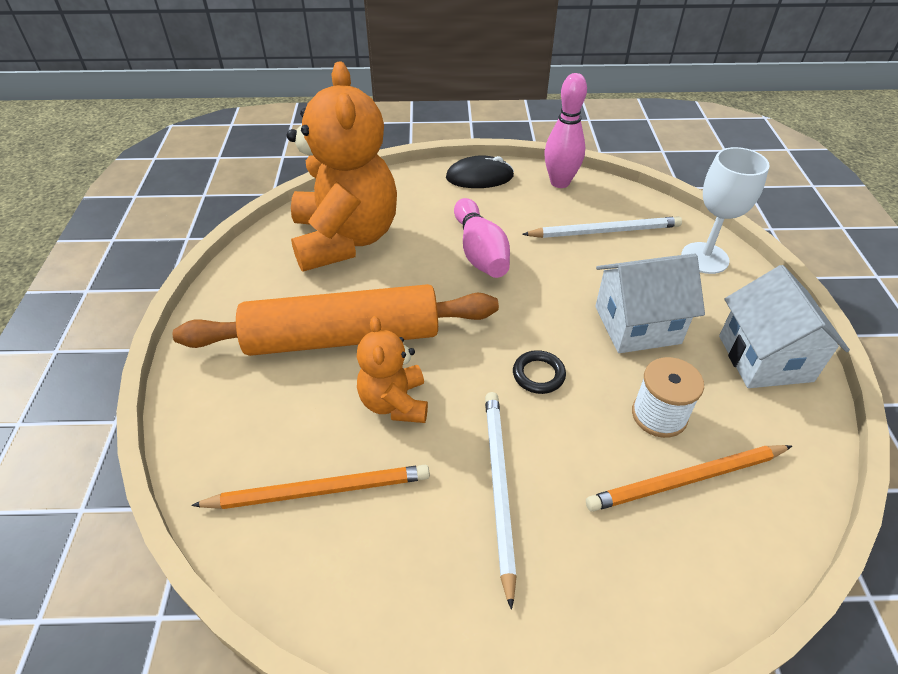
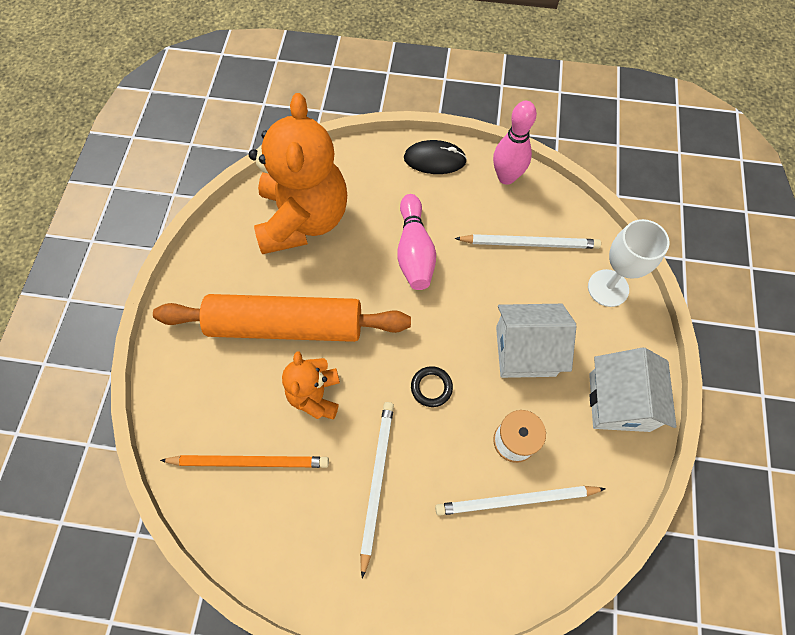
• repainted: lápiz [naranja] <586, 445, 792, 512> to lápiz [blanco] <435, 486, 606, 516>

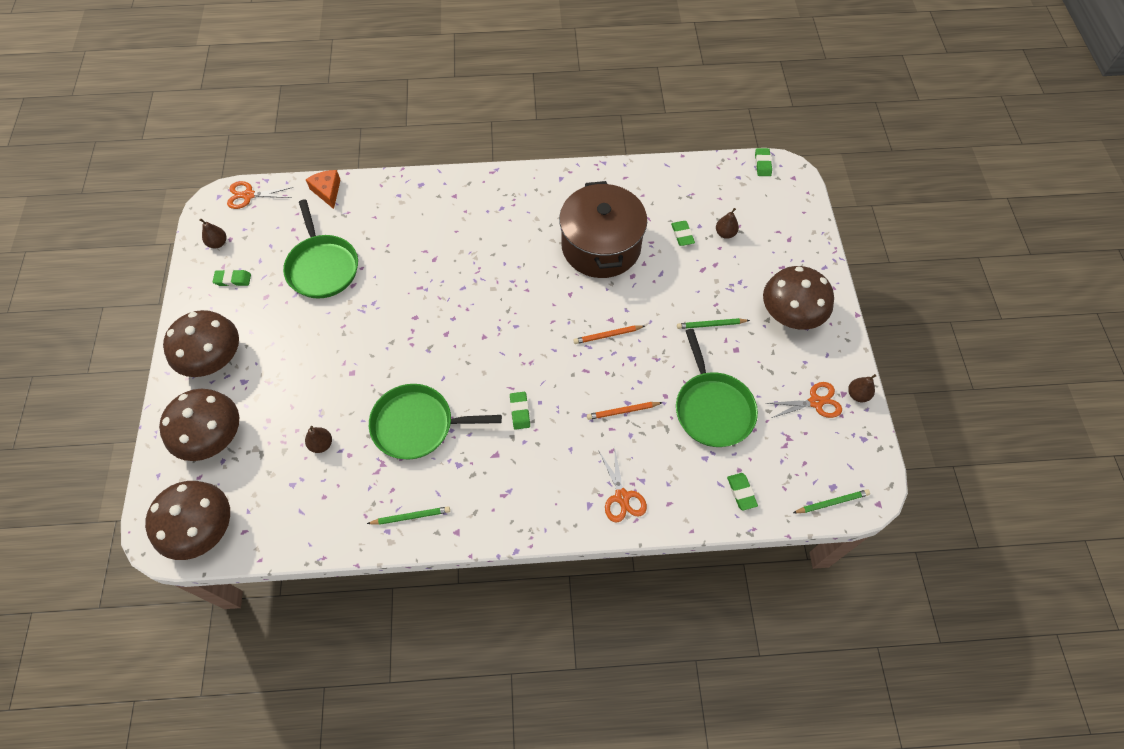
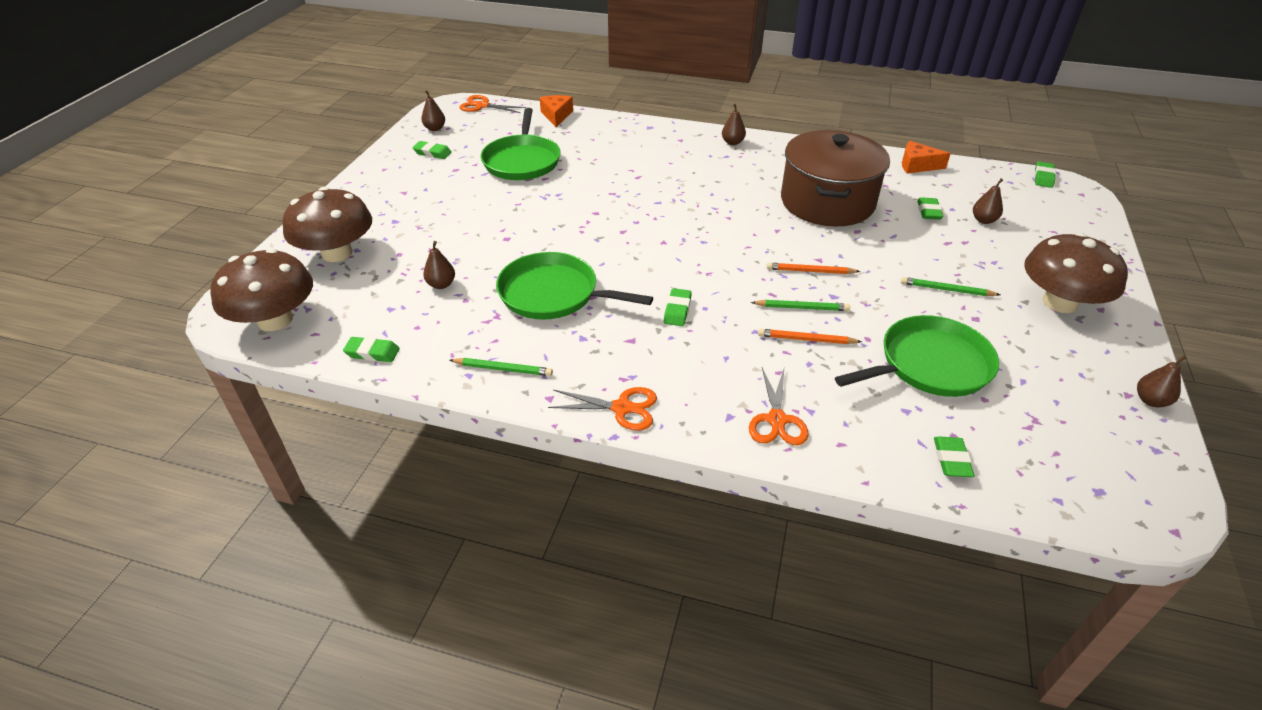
• gone: seta [marrón] <163, 310, 239, 377>
• new: goma de borrar [verde] <343, 337, 400, 362>
• new: pera [marrón] <722, 104, 746, 145>
• new: queso [naranja] <902, 141, 951, 173>
• shifted: tijeras [naranja] <766, 382, 842, 418> to <548, 387, 657, 431>
• shifted: lápiz [verde] <793, 489, 870, 513> to <751, 300, 850, 311>
• rotated: sartén [verde] <676, 329, 758, 447> = <835, 315, 999, 397> 120 degrees counterclockwise

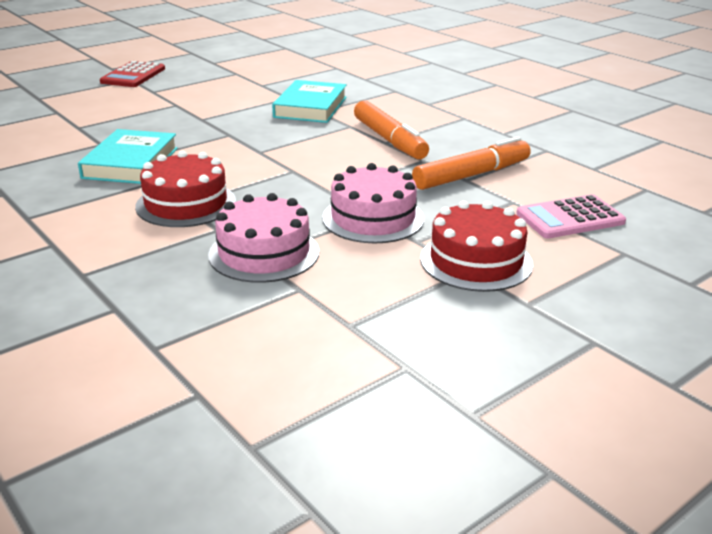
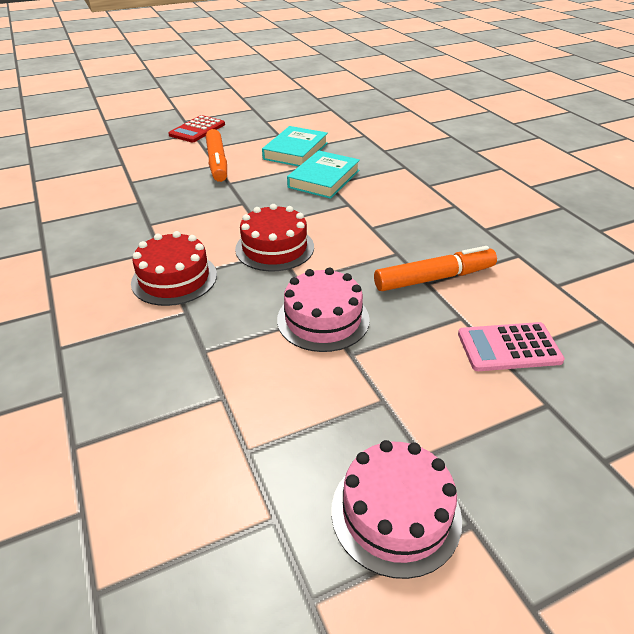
• shifted: libro [turquesa] <78, 129, 178, 184> to <262, 126, 328, 167>
• shifted: tarta [rosa] <208, 193, 319, 283> to <331, 440, 462, 579>
• shifted: rotulador [naranja] <354, 100, 429, 159> to <206, 129, 227, 182>
• shifted: tarta [rojo] <420, 201, 533, 292> to <235, 204, 314, 271>

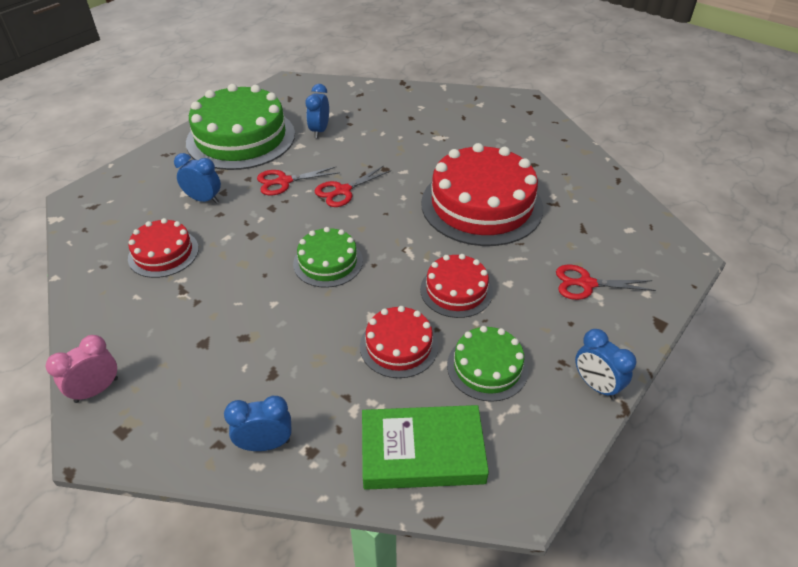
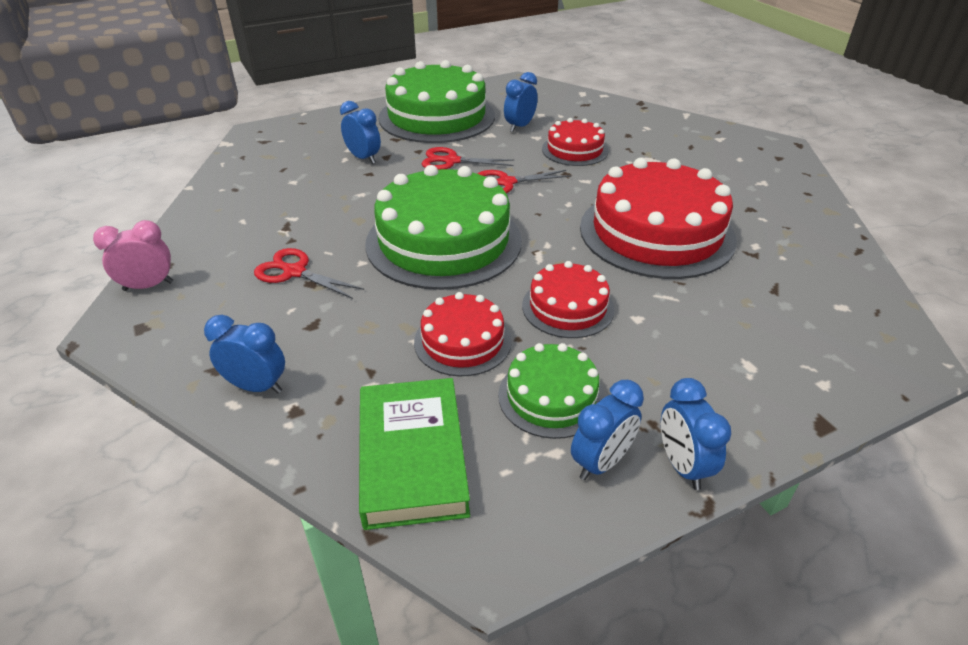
• new: despertador [azul] <571, 380, 644, 480>
• shifted: tarta [rojo] <128, 218, 199, 278> to <542, 118, 608, 166>
• shifted: tijeras [rojo] <556, 265, 656, 300> to <254, 248, 364, 299>
• rotated: libro [verde] <362, 405, 489, 490> = <359, 378, 470, 530> 60 degrees clockwise
• scaled: tarta [verde] <293, 227, 363, 288> = <365, 165, 522, 290> x1.92

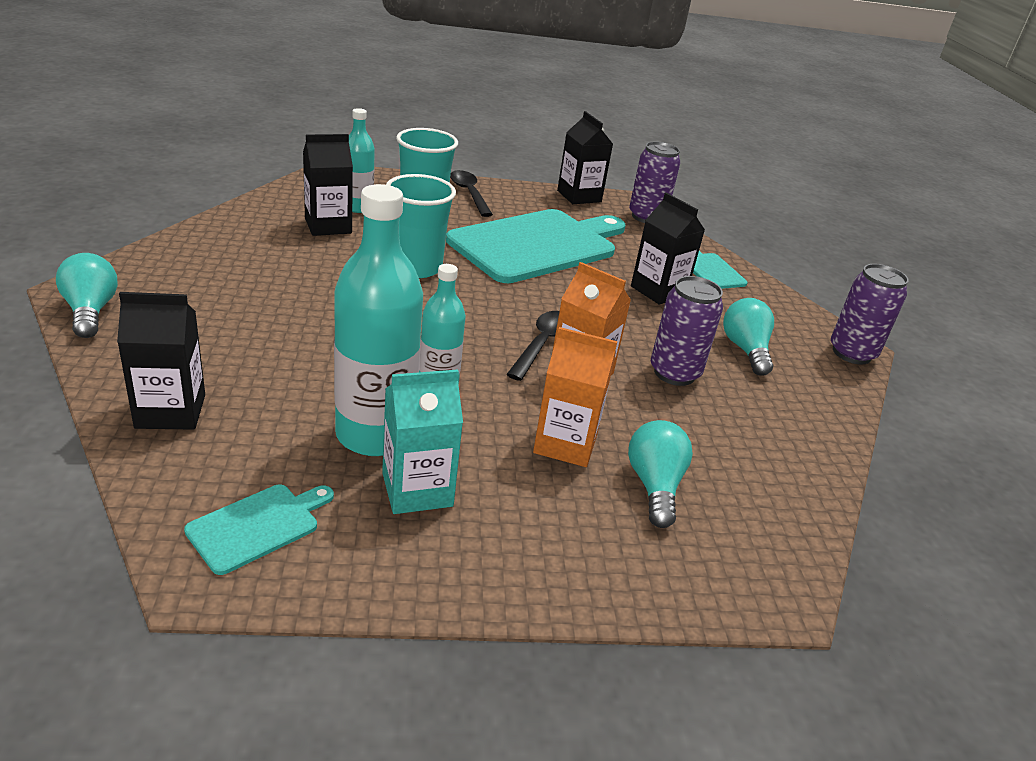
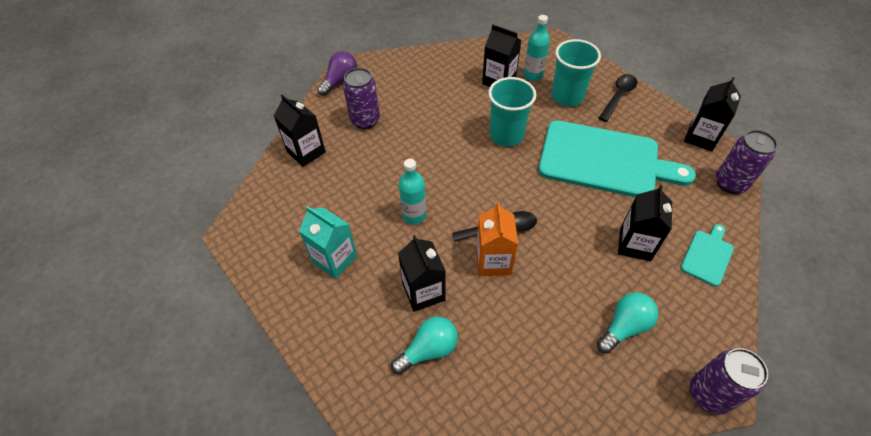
• gone: tabla de cortar [turquesa] <184, 484, 334, 575>
• gone: botella [turquesa] <334, 184, 423, 456>
• shifted: lata [morado] <651, 276, 723, 386> to <343, 68, 380, 129>
• repainted: bombilla [turquesa] <56, 253, 118, 338> to bombilla [morado] <317, 51, 357, 96>
• repainted: cartón de leche [naranja] <533, 327, 617, 467> to cartón de leche [negro] <398, 235, 446, 312>

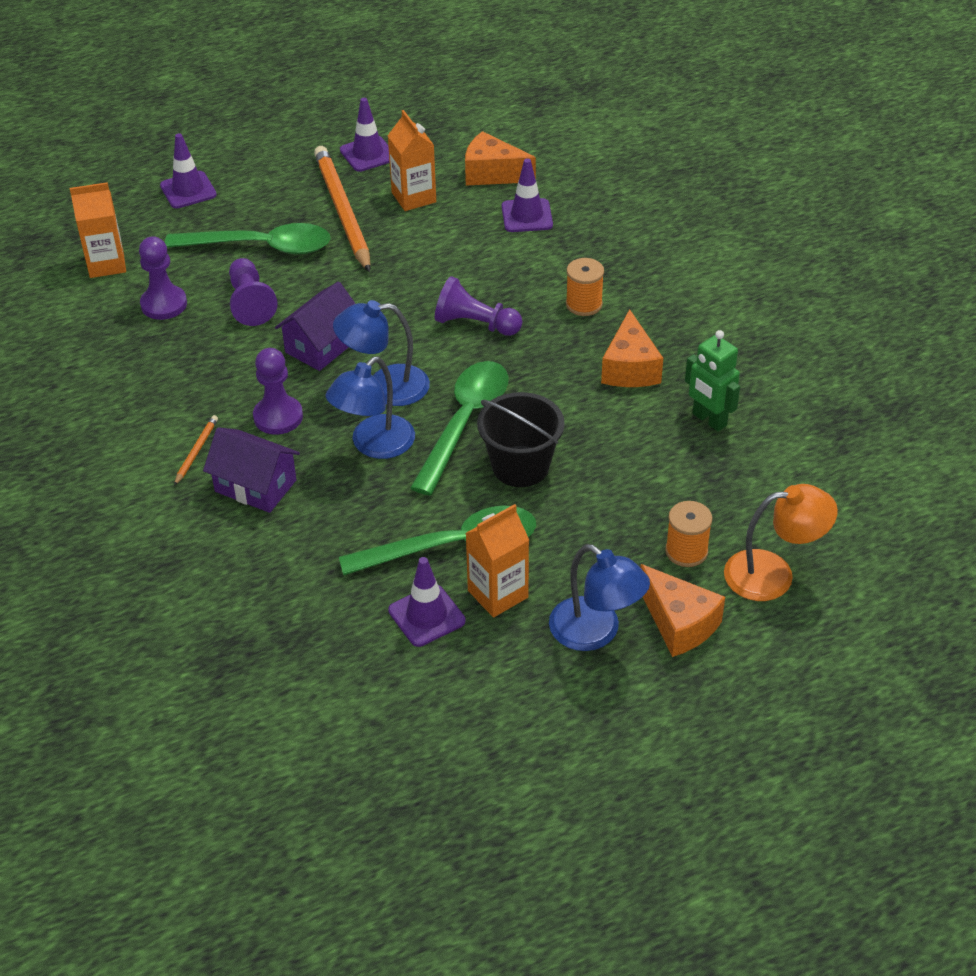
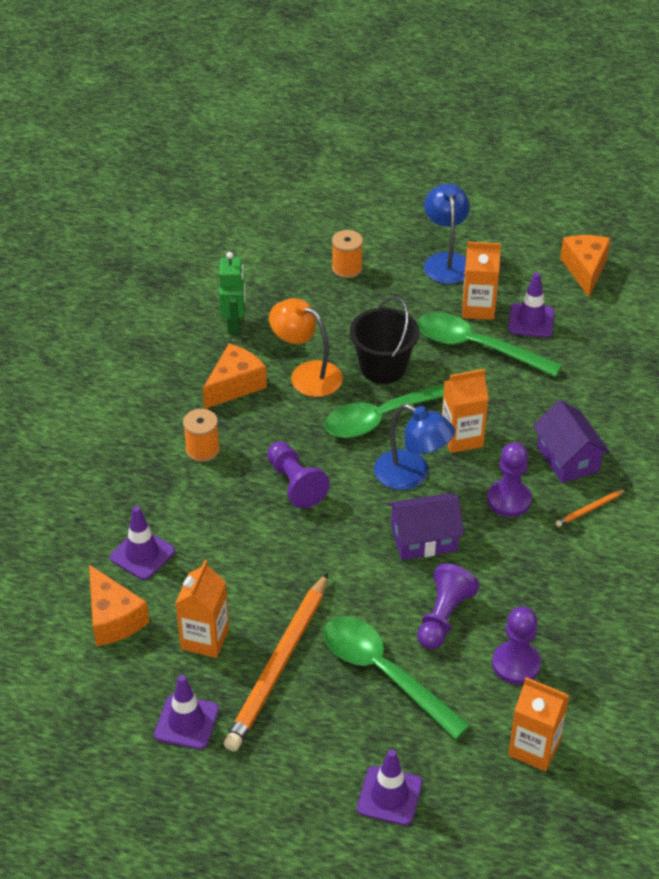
• shifted: queso [naranja] <640, 564, 725, 657> to <560, 235, 611, 297>
• shifted: lámpara [naranja] <724, 484, 838, 601> to <269, 298, 343, 397>
• swapped: lámpara [azul] <325, 356, 415, 459> to cartón de leche [naranja] <442, 369, 489, 453>

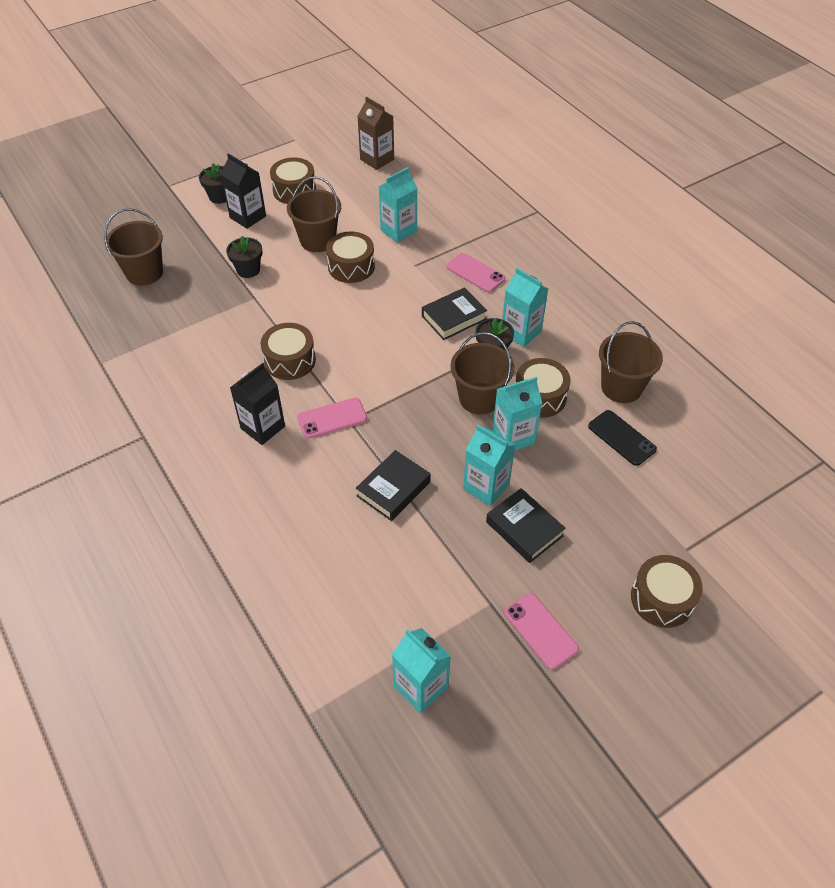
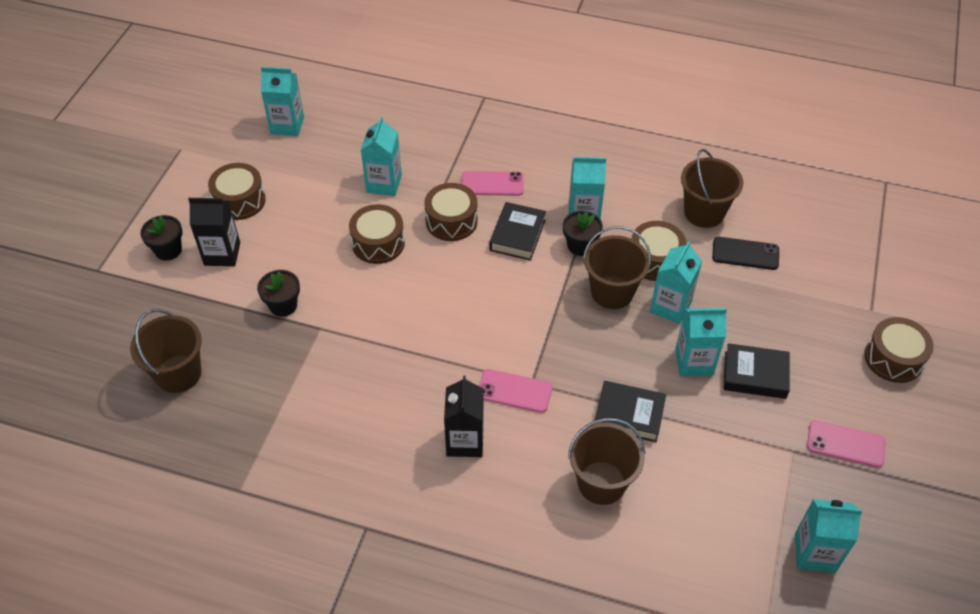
• shifted: tambor [marrón] <261, 323, 316, 380> to <424, 183, 478, 241>
• shifted: balde [marrón] <287, 177, 341, 252> to <568, 418, 645, 505>
• repainted: cartón de leche [marrón] <358, 97, 394, 170> to cartón de leche [turquesa] <261, 67, 304, 136>
• rotated: móvil [rosa] <297, 397, 367, 439> = <479, 369, 553, 413> 75 degrees clockwise
• rotated: libro [negro] <356, 450, 431, 521> = <595, 381, 666, 442> 75 degrees counterclockwise

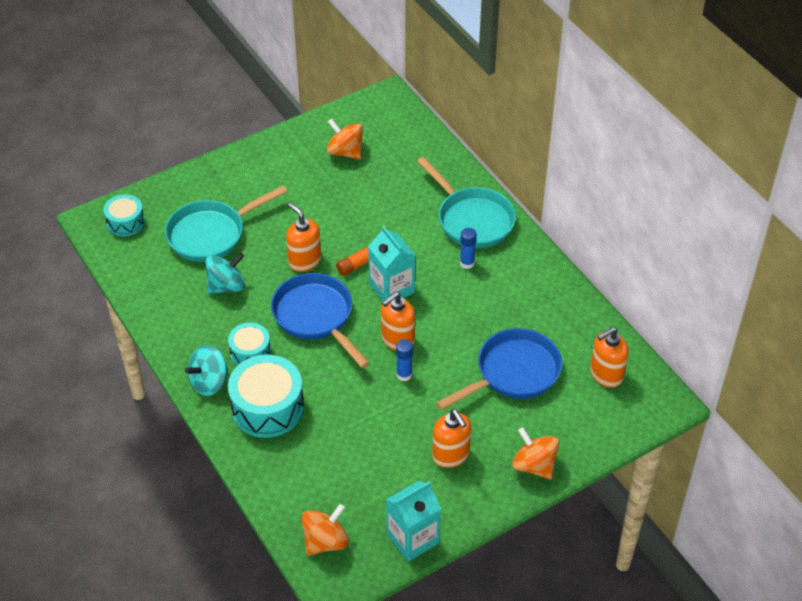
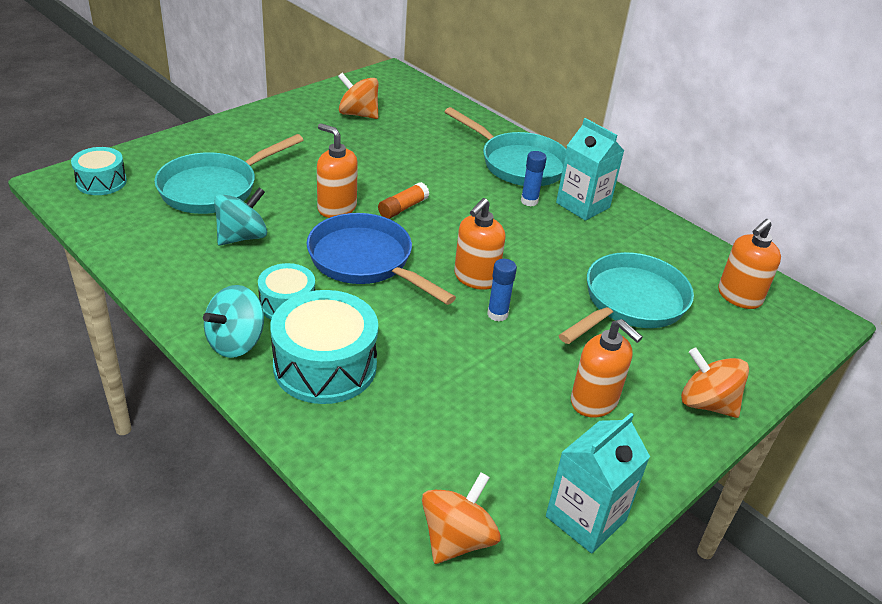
• shifted: cartón de leche [turquesa] <368, 226, 415, 302> to <556, 118, 624, 221>
• repainted: sartén [azul] <436, 328, 562, 410> to sartén [turquesa] <558, 252, 694, 344>

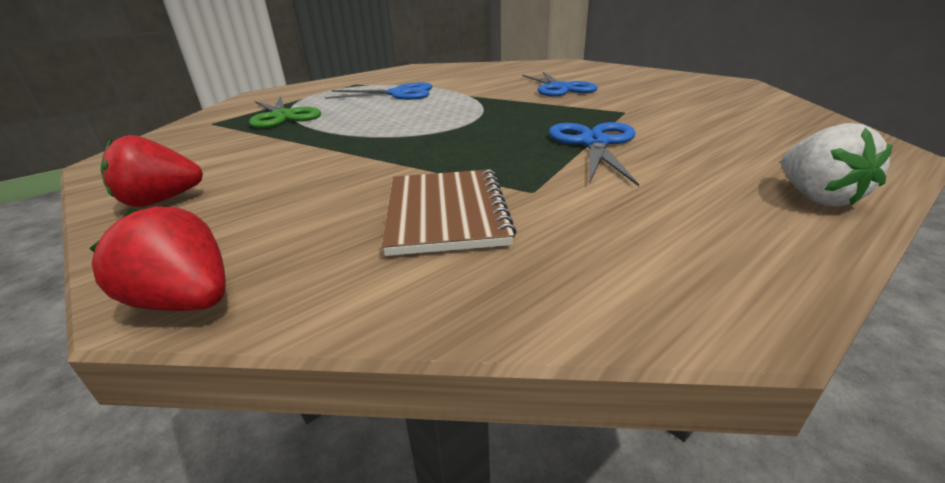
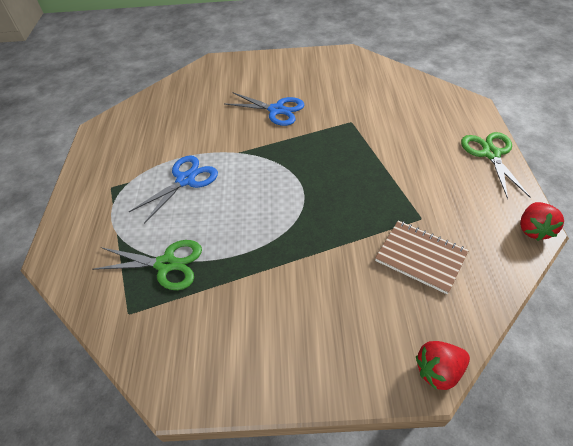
• gone: tijeras [azul] <549, 122, 639, 186>
• shifted: fresa [rojo] <101, 135, 203, 207> to <520, 202, 564, 241>
• swapped: fresa [blanco] <782, 123, 892, 206> to tijeras [verde] <461, 132, 530, 199>

